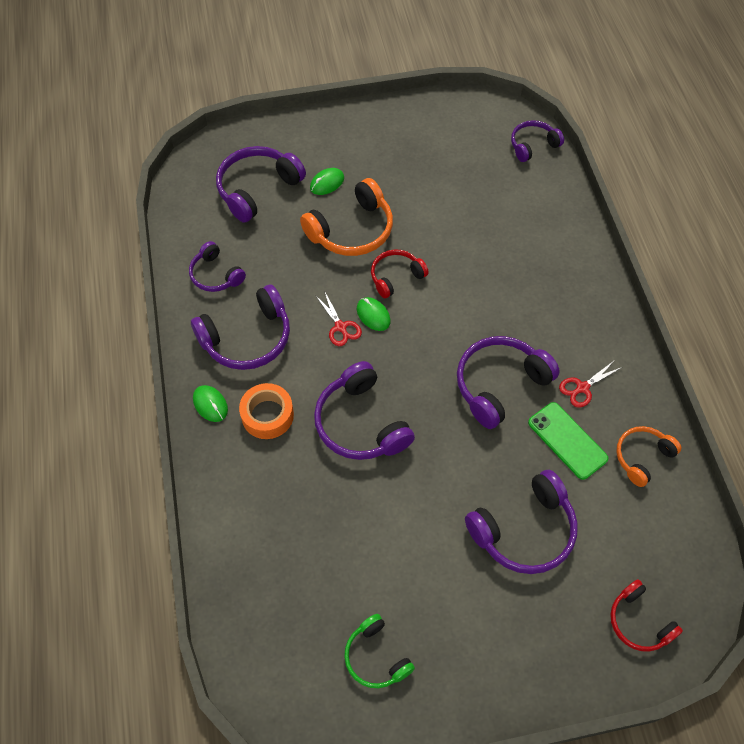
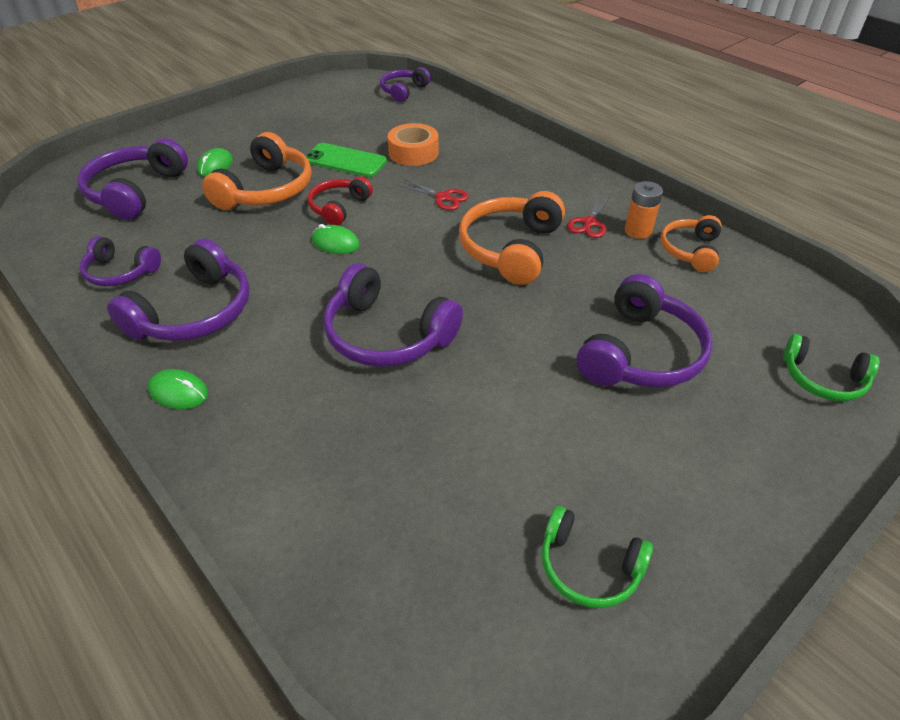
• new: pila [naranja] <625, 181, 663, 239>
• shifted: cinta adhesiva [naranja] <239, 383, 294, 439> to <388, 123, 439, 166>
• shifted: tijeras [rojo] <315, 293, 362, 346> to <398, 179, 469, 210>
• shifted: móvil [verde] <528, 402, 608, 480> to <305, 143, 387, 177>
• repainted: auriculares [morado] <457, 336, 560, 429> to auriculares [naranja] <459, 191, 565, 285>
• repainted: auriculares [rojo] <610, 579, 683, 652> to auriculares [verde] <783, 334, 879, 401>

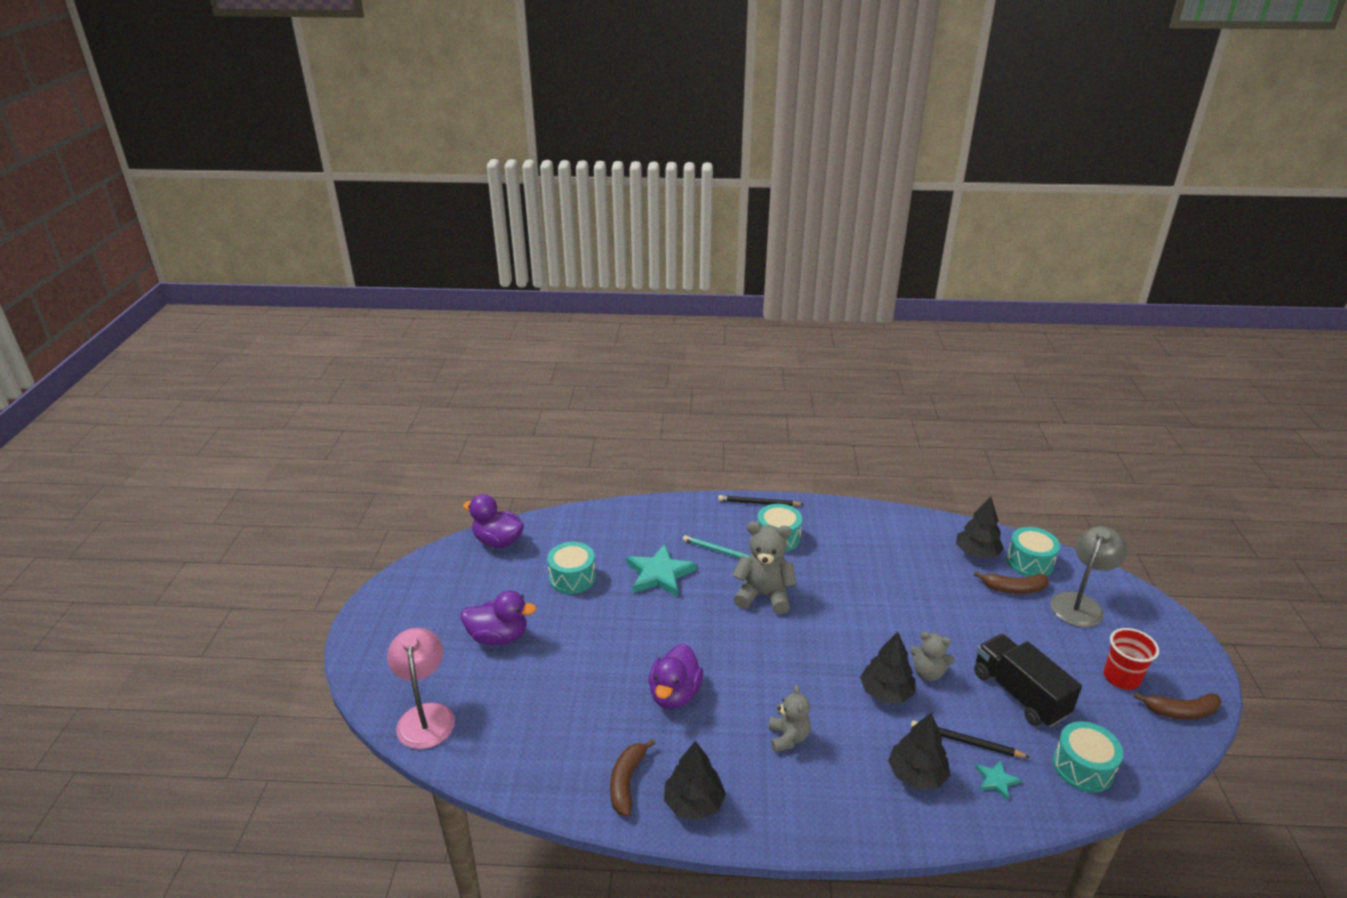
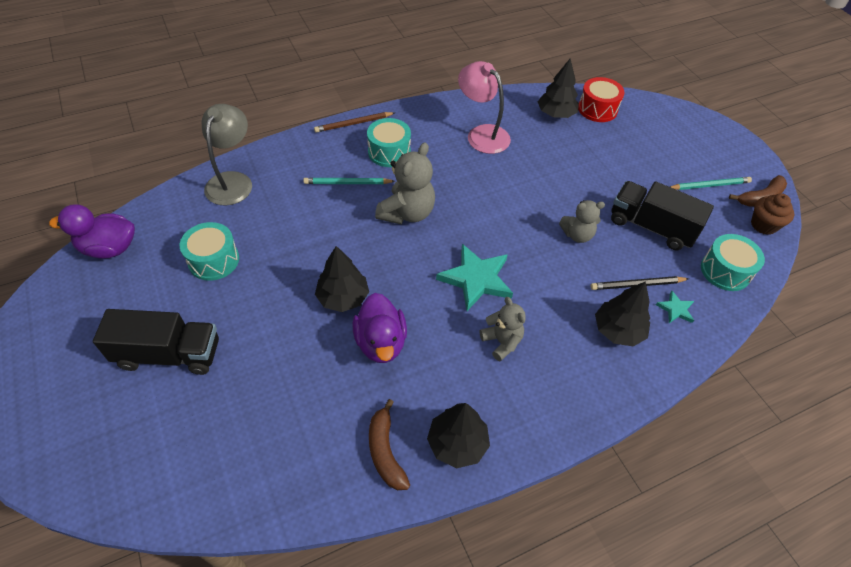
• gone: plátano [marrón] <974, 571, 1049, 594>
• new: magdalena [marrón] <751, 193, 794, 235>
• shifted: lámpara [rosa] <387, 628, 455, 749> to <458, 61, 511, 154>
• shifted: estrella [turquesa] <626, 544, 697, 597> to <436, 244, 513, 311>
• shifted: árbol [negro] <860, 632, 916, 703> to <315, 246, 369, 312>
• shifted: lámpara [gris] <1051, 526, 1127, 627> to <202, 104, 252, 206>
• swapped: pato [morado] <461, 591, 537, 645> to camión [negro] <93, 309, 219, 375>
• swapped: vaso [rojo] <1104, 628, 1159, 690> to lápiz [turquesa] <670, 177, 752, 190>
• repainted: lápiz [negro] <718, 495, 804, 506> to lápiz [marrón] <314, 112, 395, 133>
• repainted: tambor [turquesa] <1006, 527, 1060, 577> to tambor [rojo] <578, 77, 625, 122>
• rotated: osito [gris] <732, 522, 797, 614> = <375, 142, 435, 224> 135 degrees clockwise

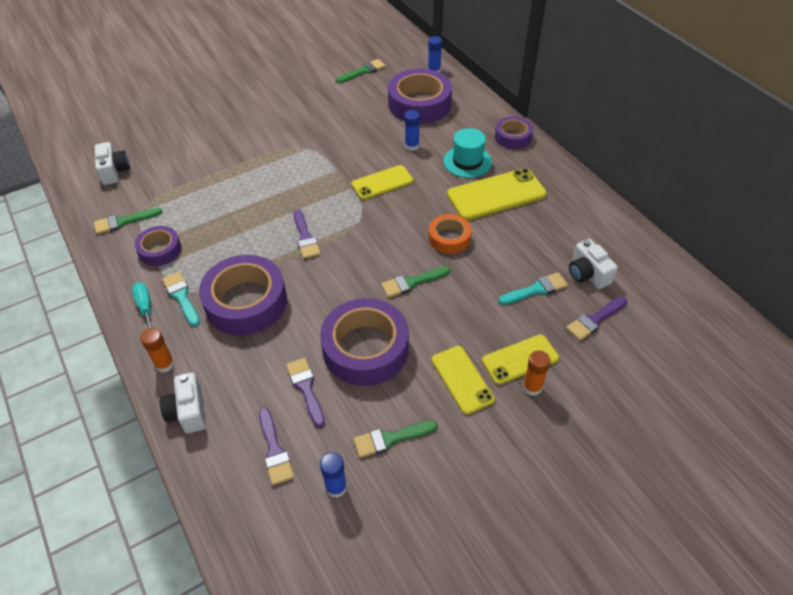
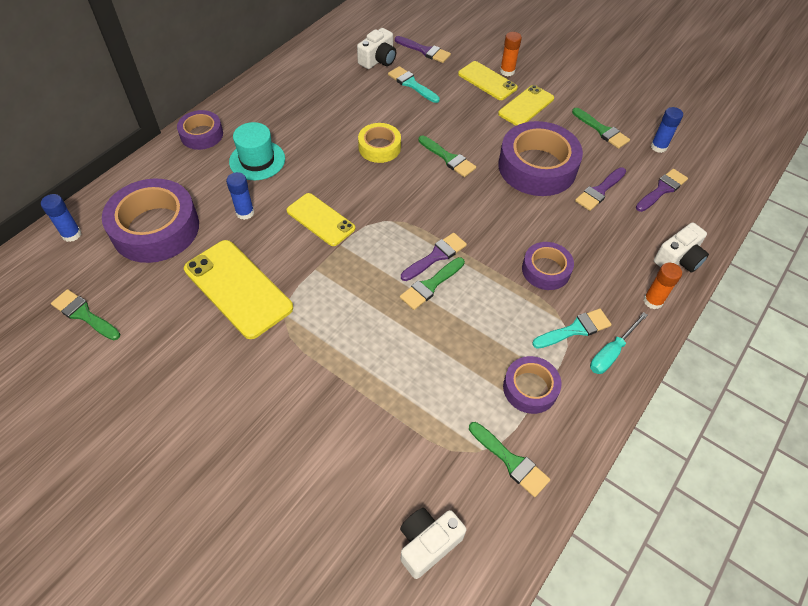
• new: pincel [verde] <400, 257, 465, 310>
• shifted: móvil [amarillo] <447, 168, 547, 220> to <184, 240, 293, 339>
• repainted: cinta adhesiva [naranja] <429, 214, 471, 254> to cinta adhesiva [amarillo] <358, 123, 401, 163>
• rotated: pincel [turquesa] <162, 272, 200, 326> = <532, 308, 612, 349> 150 degrees counterclockwise
• scaled: cinta adhesiva [morado] <199, 255, 287, 335> = <522, 242, 574, 290> x0.55

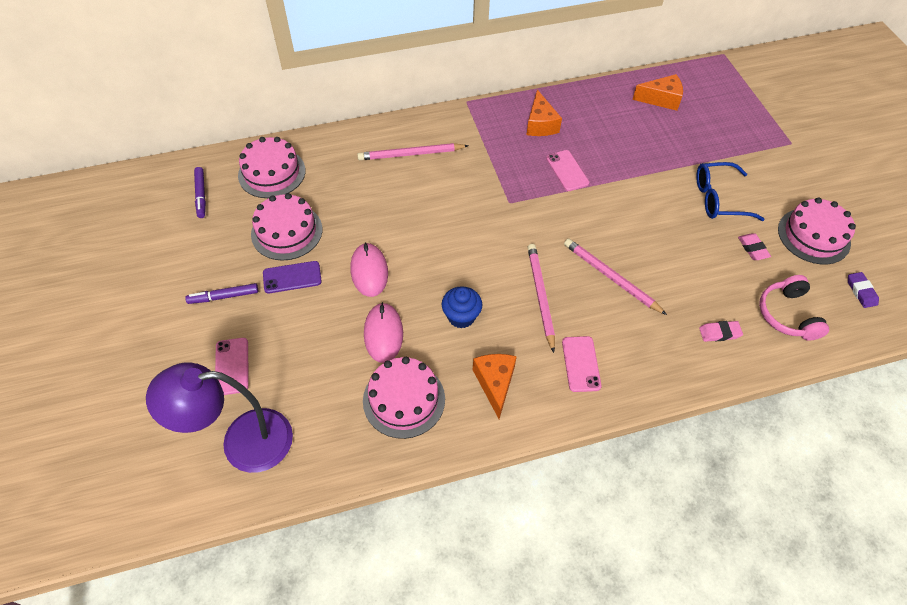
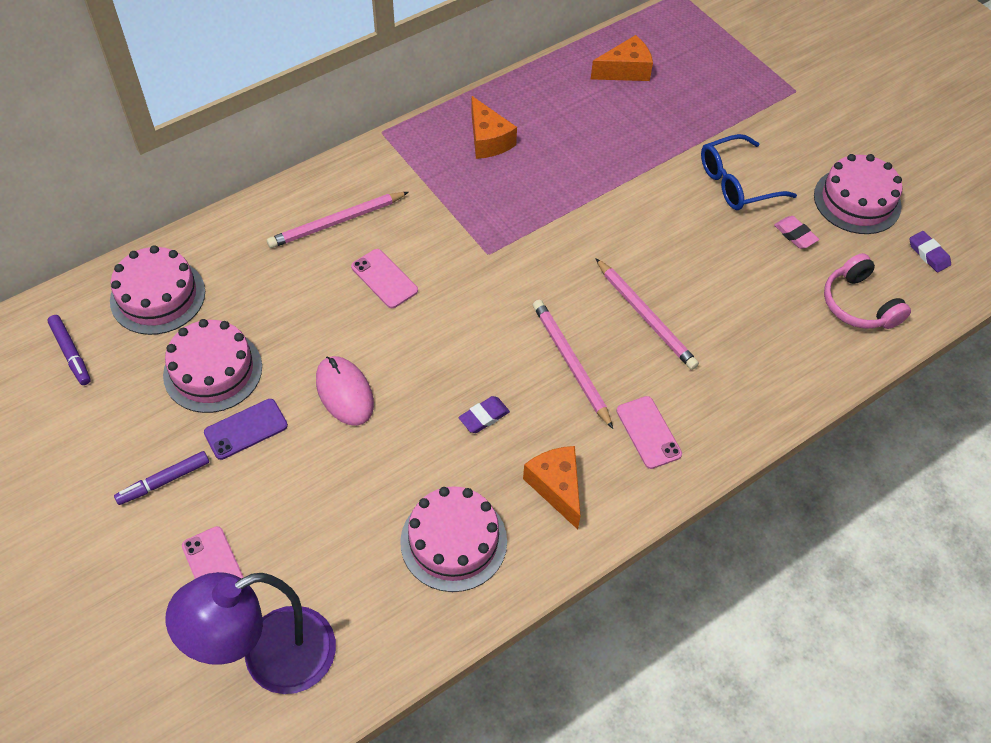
• gone: ratón [rosa] <364, 302, 403, 363>
• gone: goma de borrar [rosa] <699, 321, 743, 342>
• shifted: móvil [rosa] <546, 150, 589, 191> to <351, 249, 418, 308>
• swapped: magdalena [azul] <441, 286, 482, 328> to goma de borrar [morado] <458, 396, 510, 433>
• rotated: lápiz [rosa] <564, 239, 667, 315> = <595, 258, 699, 370> 150 degrees counterclockwise

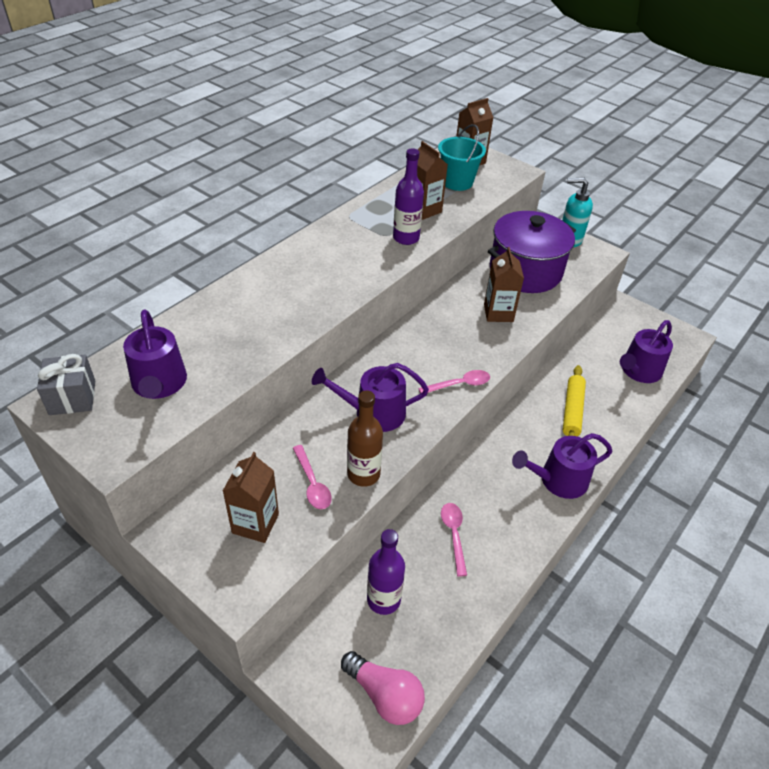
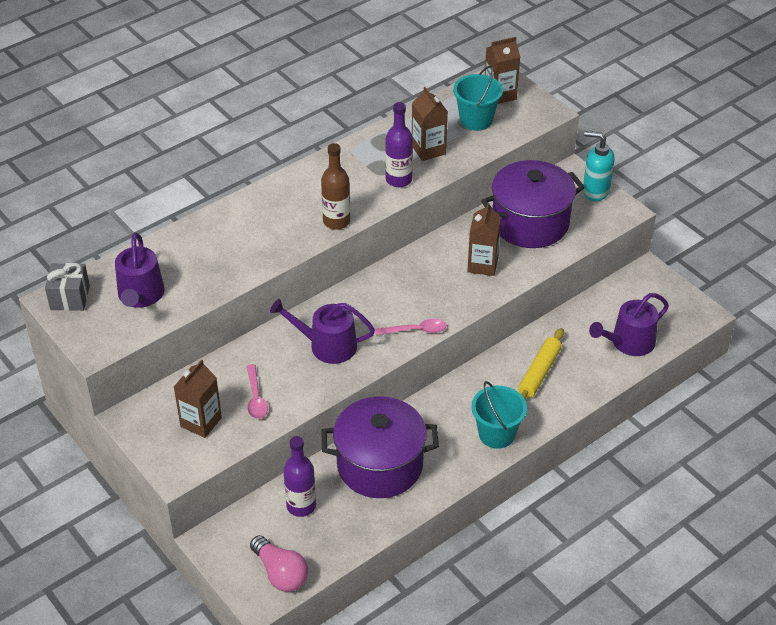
• shifted: botella [marrón] <347, 390, 383, 487> to <321, 143, 350, 230>
• swapped: cuchara [rosa] <441, 503, 467, 576> to olla [morado] <321, 396, 439, 498>
• swapped: regadera [morado] <512, 433, 612, 499> to balde [turquesa] <471, 381, 527, 449>

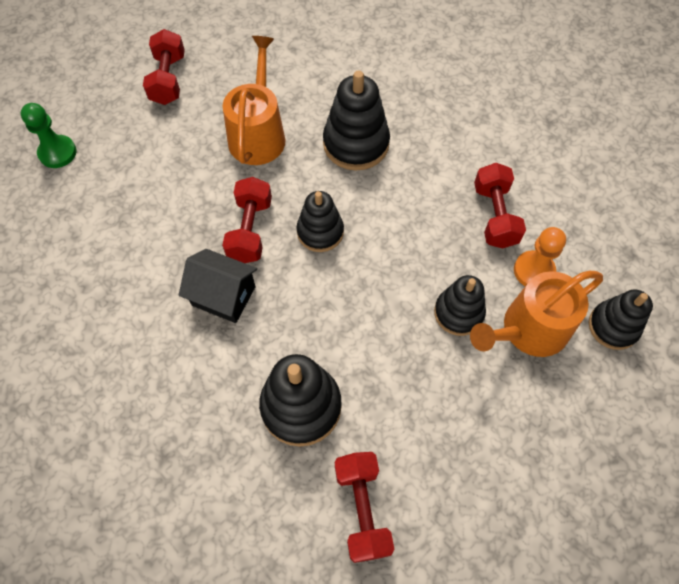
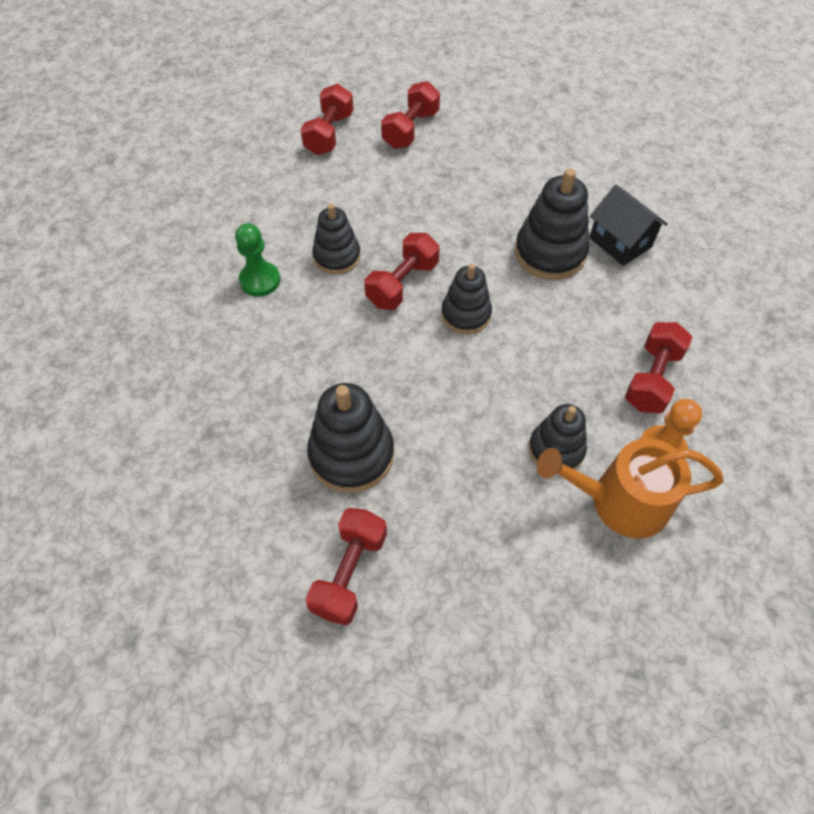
• gone: regadera [naranja] <223, 36, 285, 165>
• new: mancuerna [rojo] <301, 84, 354, 155>
• shifted: peón [verde] <21, 103, 77, 168> to <235, 223, 280, 297>
• shifted: casa [negro] <179, 249, 257, 323> to <589, 184, 668, 266>
• shifted: juguete apilable [negro] <589, 289, 653, 350> to <312, 204, 361, 275>

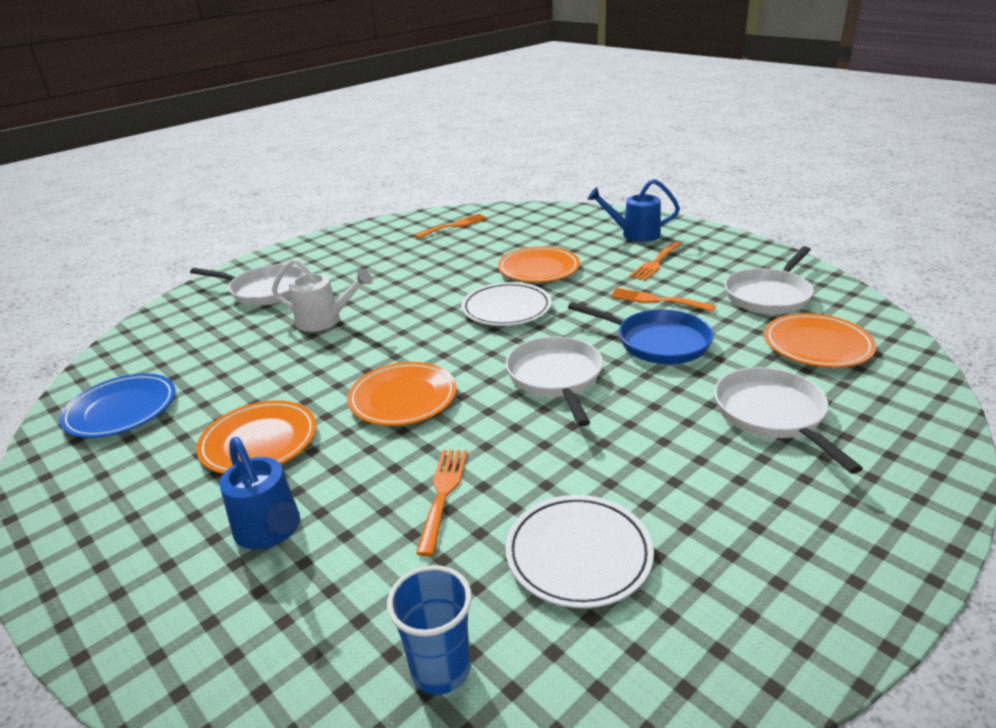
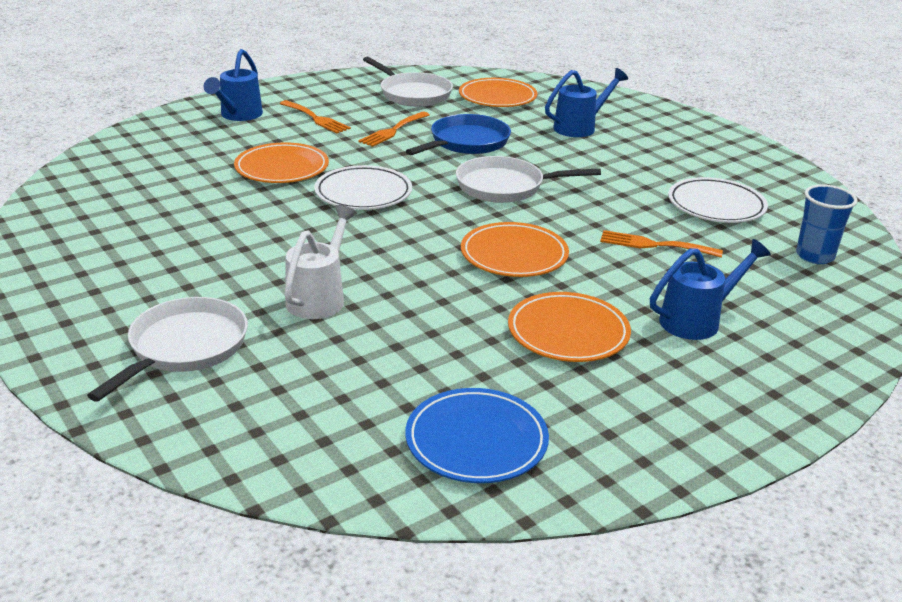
• gone: tenedor [naranja] <414, 214, 487, 239>
• swapped: sartén [blanco] <714, 367, 863, 474> to regadera [azul] <545, 68, 628, 137>

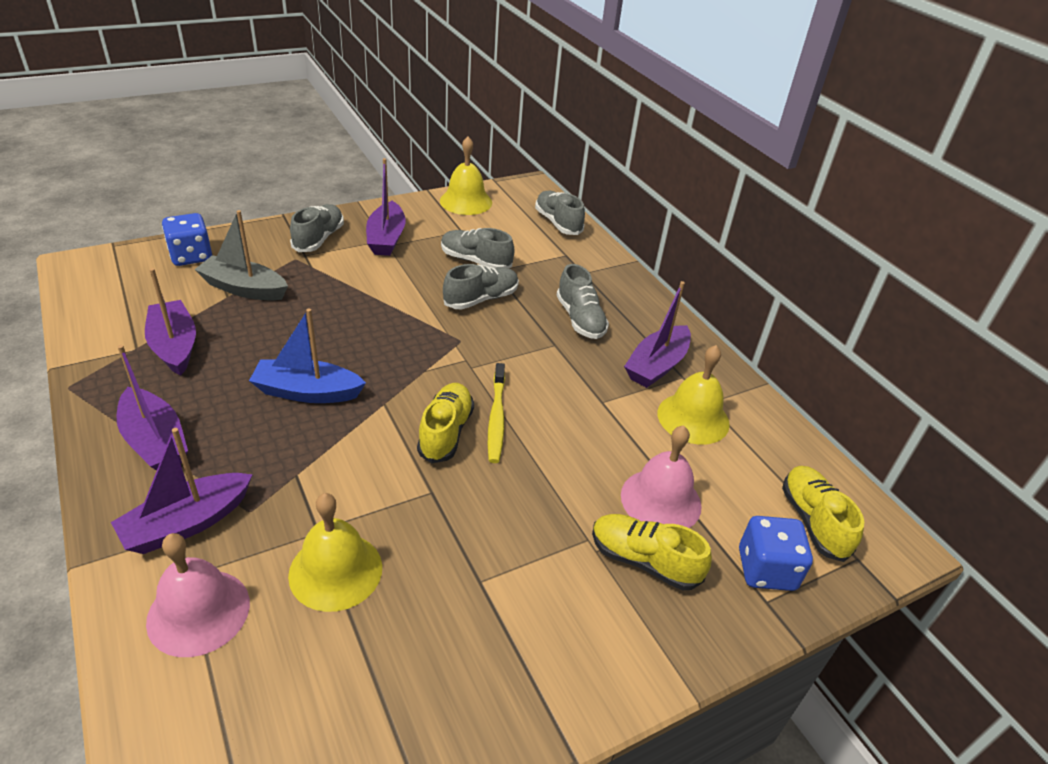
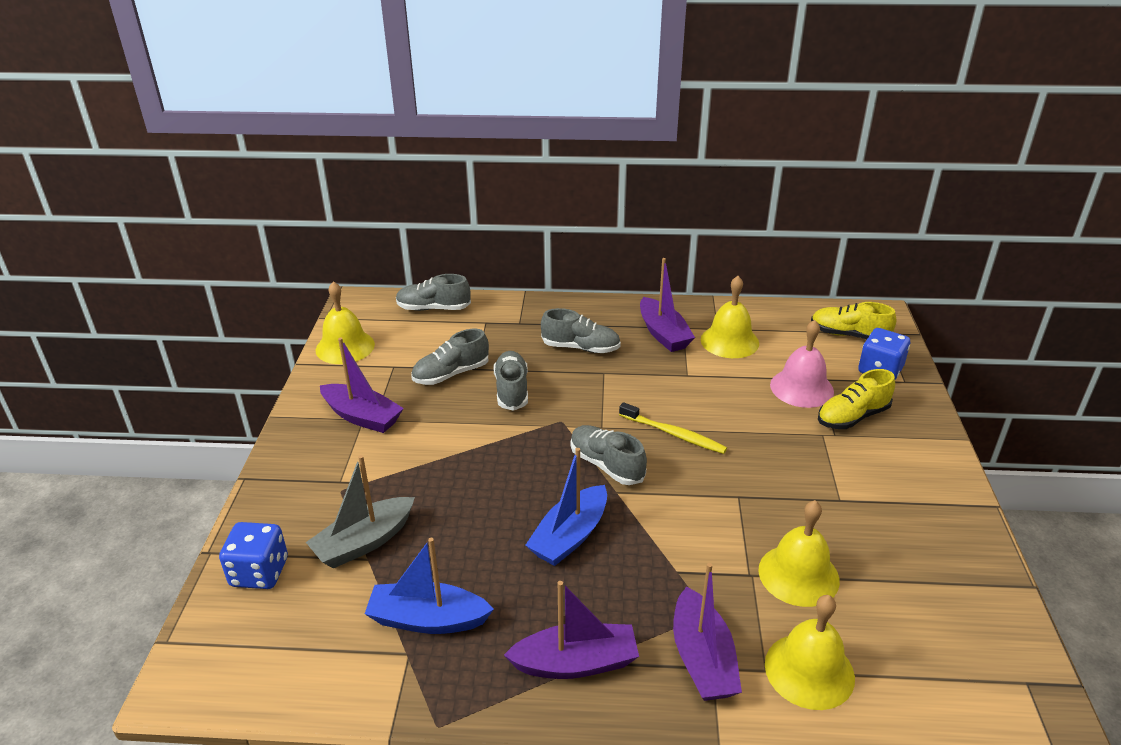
• gone: zapato [amarillo] <417, 383, 474, 463>
• shifted: zapato [gris] <290, 204, 344, 252> to <571, 425, 647, 485>
• repainted: barco [morado] <145, 268, 196, 376> to barco [azul] <365, 538, 494, 634>
• repainted: campana [rosa] <146, 533, 250, 657> to campana [amarillo] <765, 595, 855, 710>

